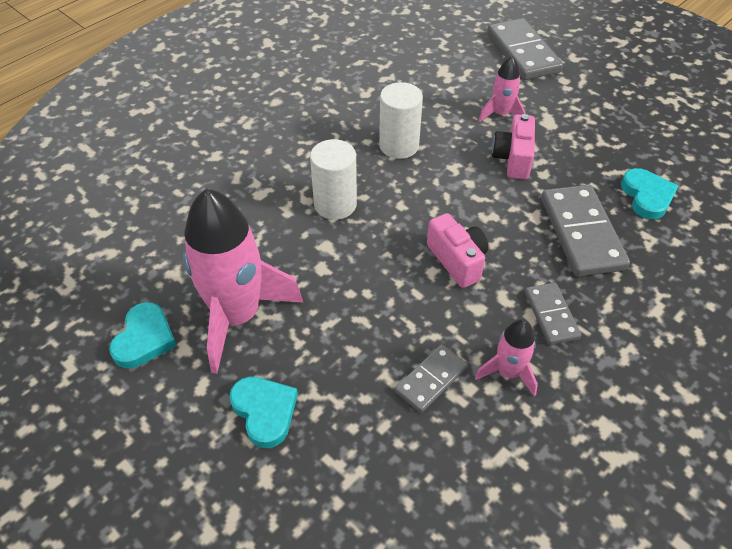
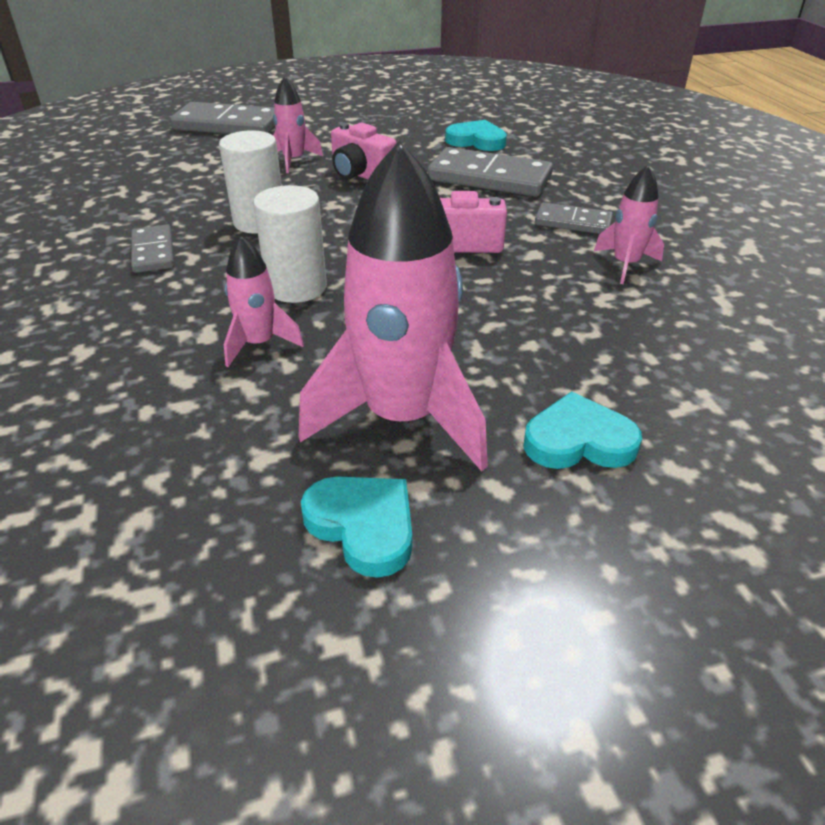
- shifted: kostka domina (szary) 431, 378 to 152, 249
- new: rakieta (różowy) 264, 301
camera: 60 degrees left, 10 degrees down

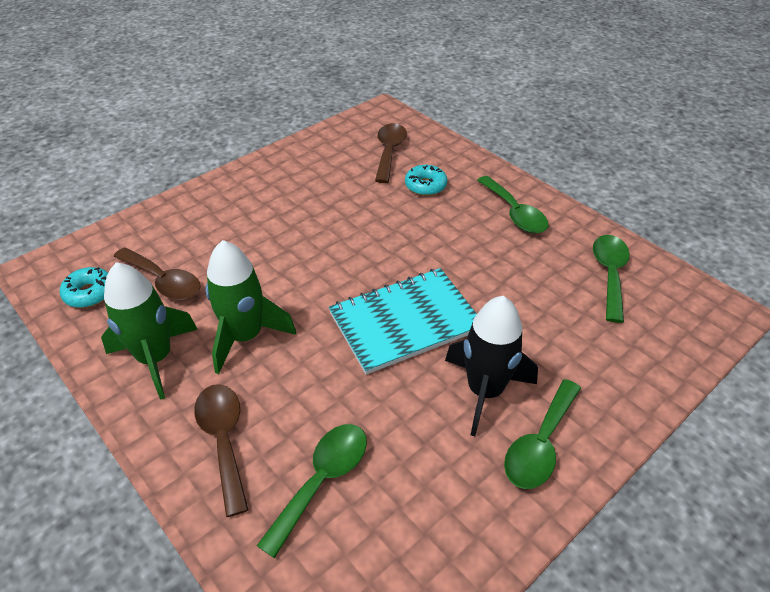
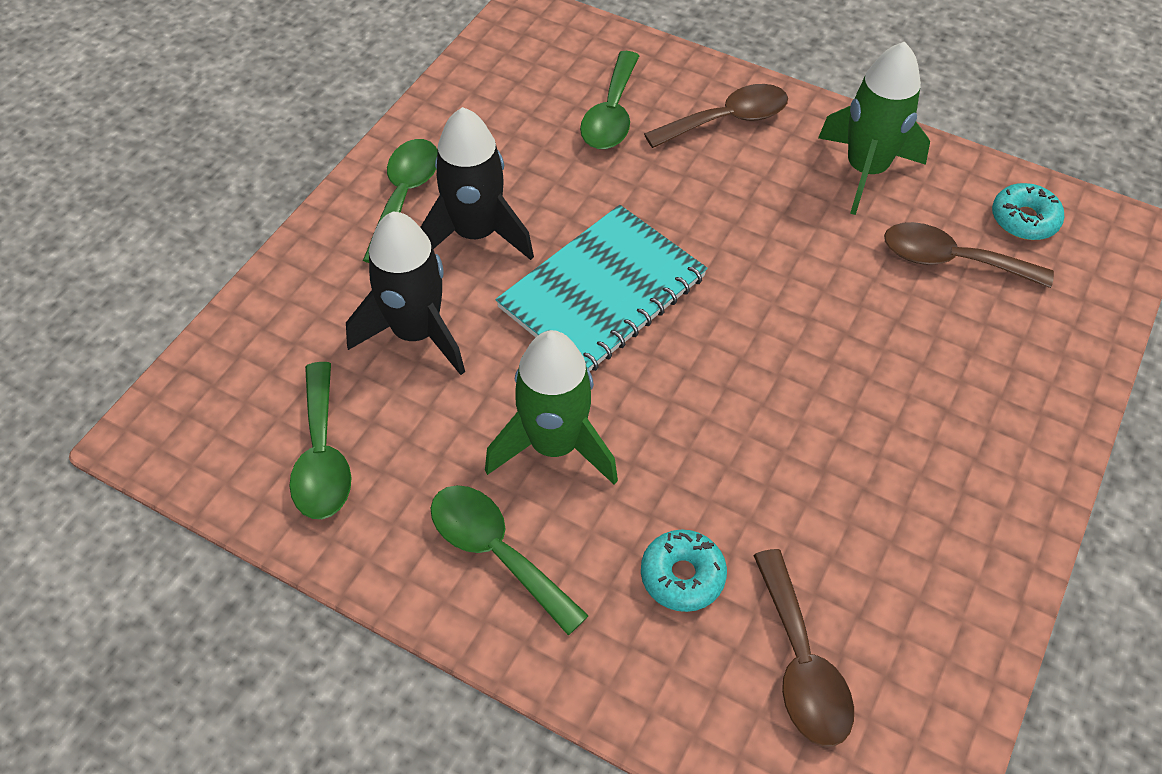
- new: rakieta (czarny) 405, 293
- shifted: rakieta (zielony) 251, 307 to 551, 407
- rotated: łyżka (brązowy) 221, 450 = 716, 116 75 degrees counterclockwise
camera: 160 degrees right, 10 degrees up

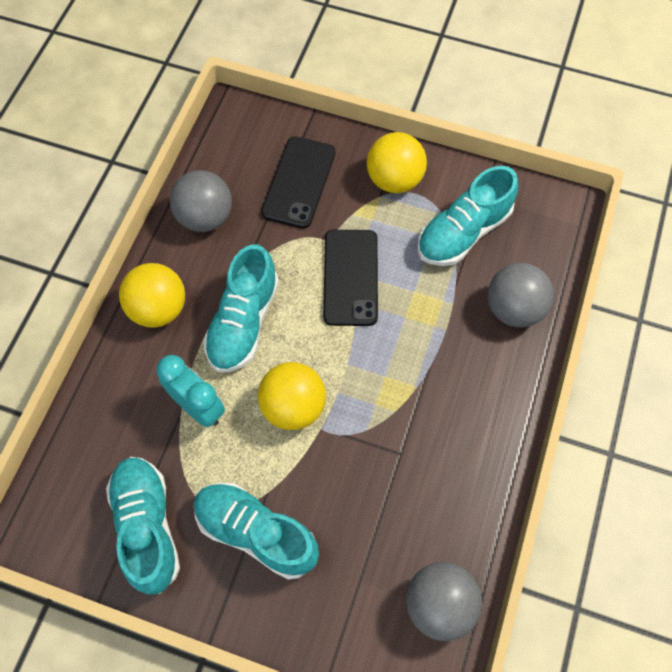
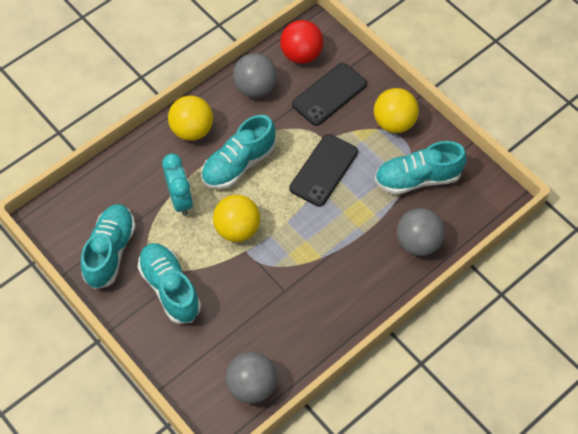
- new: piłka (czerwony) 302, 42
camera: 30 degrees right, 5 degrees down

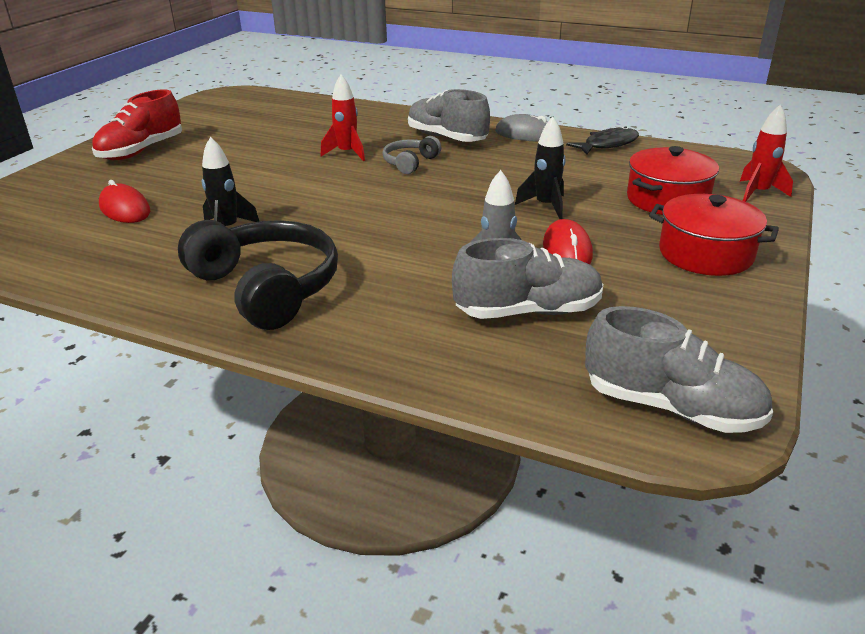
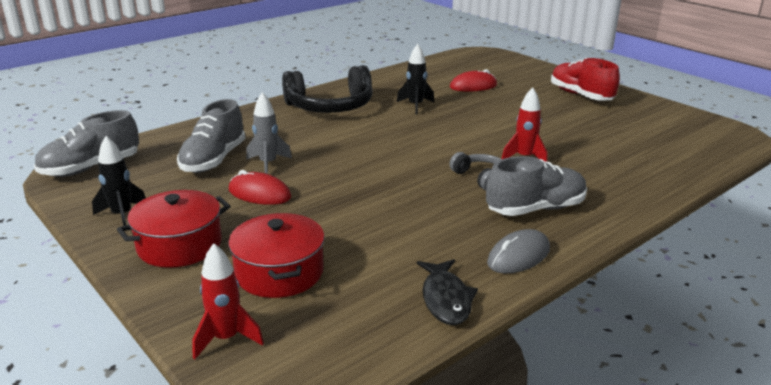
- shifted: rakieta (czarny) 540, 168 to 119, 181
camera: 115 degrees right, 5 degrees down

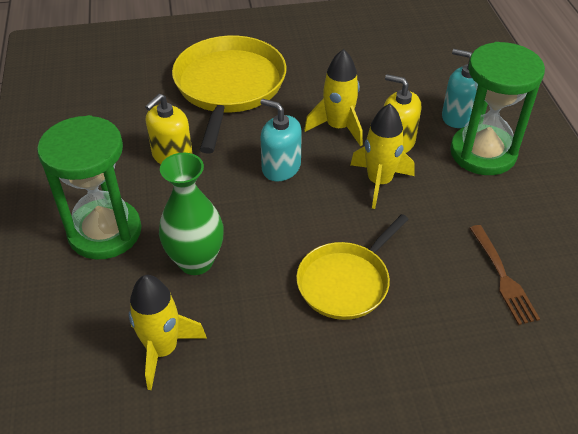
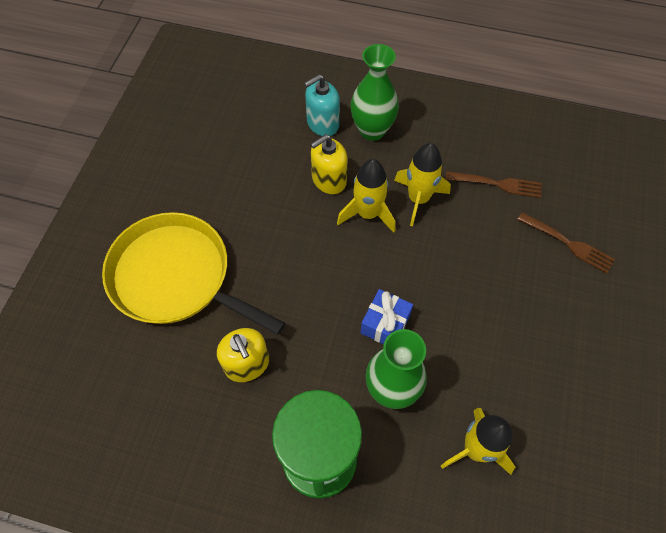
- swapped: klepsydra (zielony) 497, 108 to wazon (zielony) 374, 92
- new: prezent (niebieski) 387, 316
- shifted: rakieta (żółty) 333, 97 to 422, 185
- new: widelec (brązowy) 566, 242
- gone: dozownik mydła (turkusowy) 281, 140
- gone: patelnia (żółty) 352, 267
camera: 65 degrees left, 15 degrees up

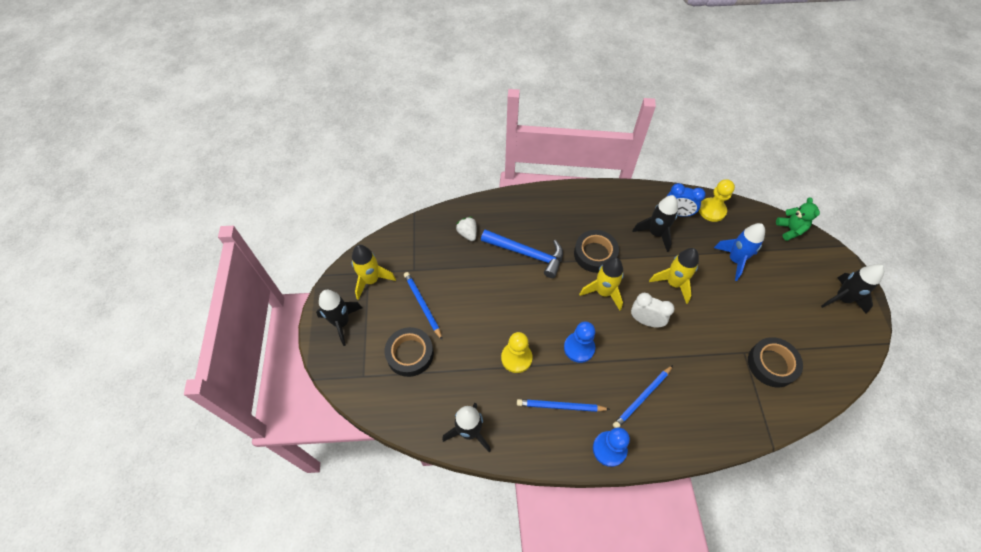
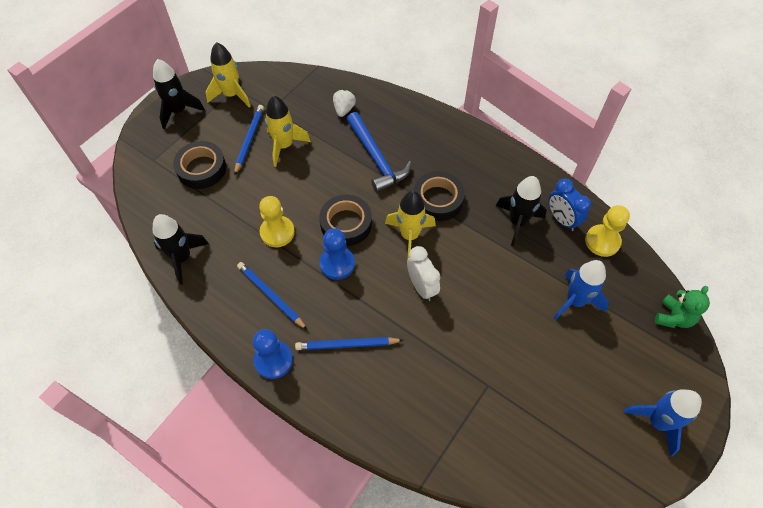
- shifted: rakieta (żółty) 674, 276 to 288, 131
- shifted: taśma klejąca (czarny) 775, 362 to 345, 220
- repainted: rakieta (czarny) 852, 288 to rakieta (niebieski) 662, 423
camera: 40 degrees right, 0 degrees up

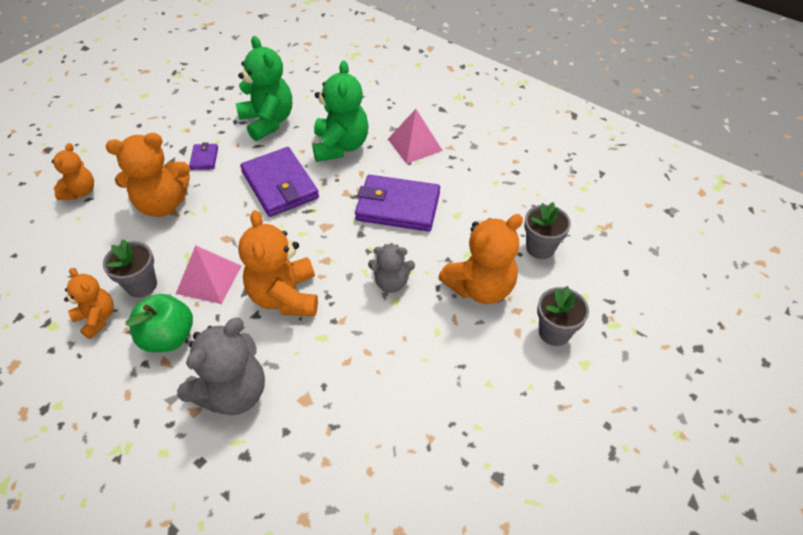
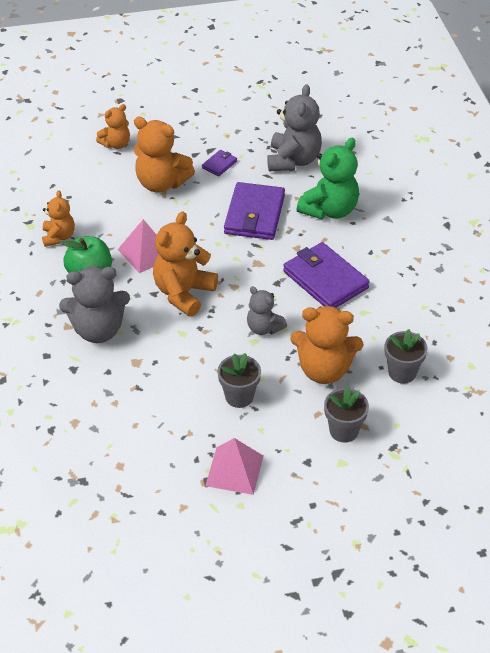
- shifted: piramida (różowy) 415, 136 to 234, 466
- shifted: doniczka (szary) 130, 268 to 239, 380
- repainted: miś (zielony) 264, 88 to miś (szary) 294, 127
camera: 40 degrees right, 5 degrees down

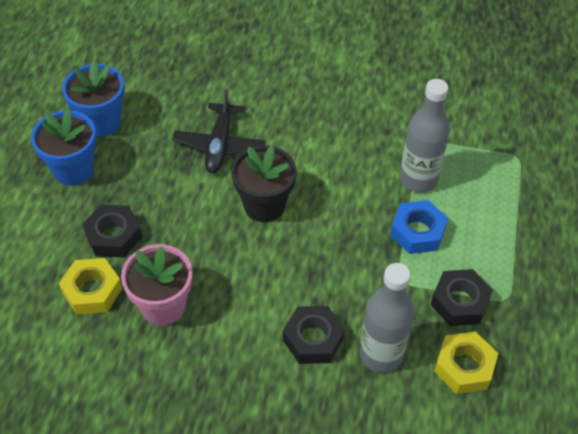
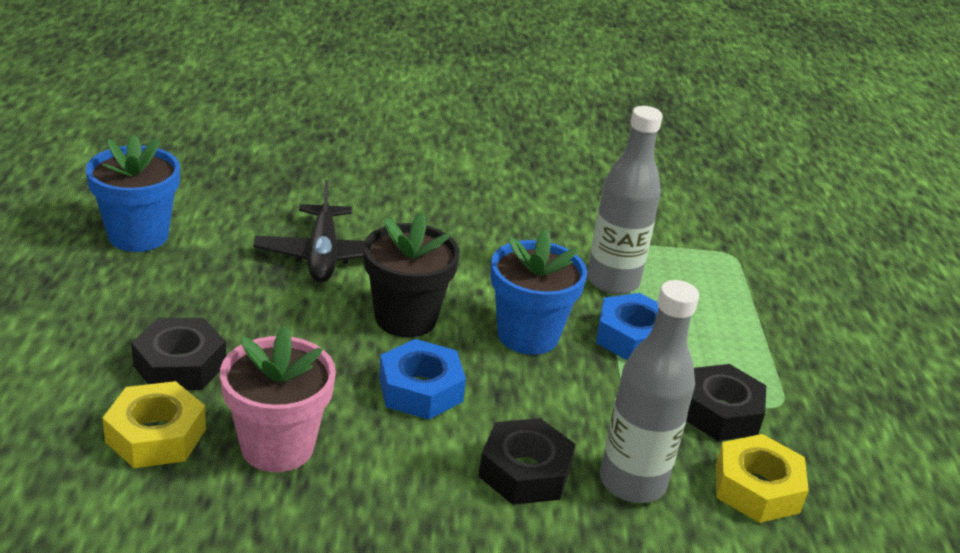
- new: nakrętka (niebieski) 422, 379
- shifted: doniczka (niebieski) 63, 147 to 538, 292
camera: 15 degrees left, 20 degrees down

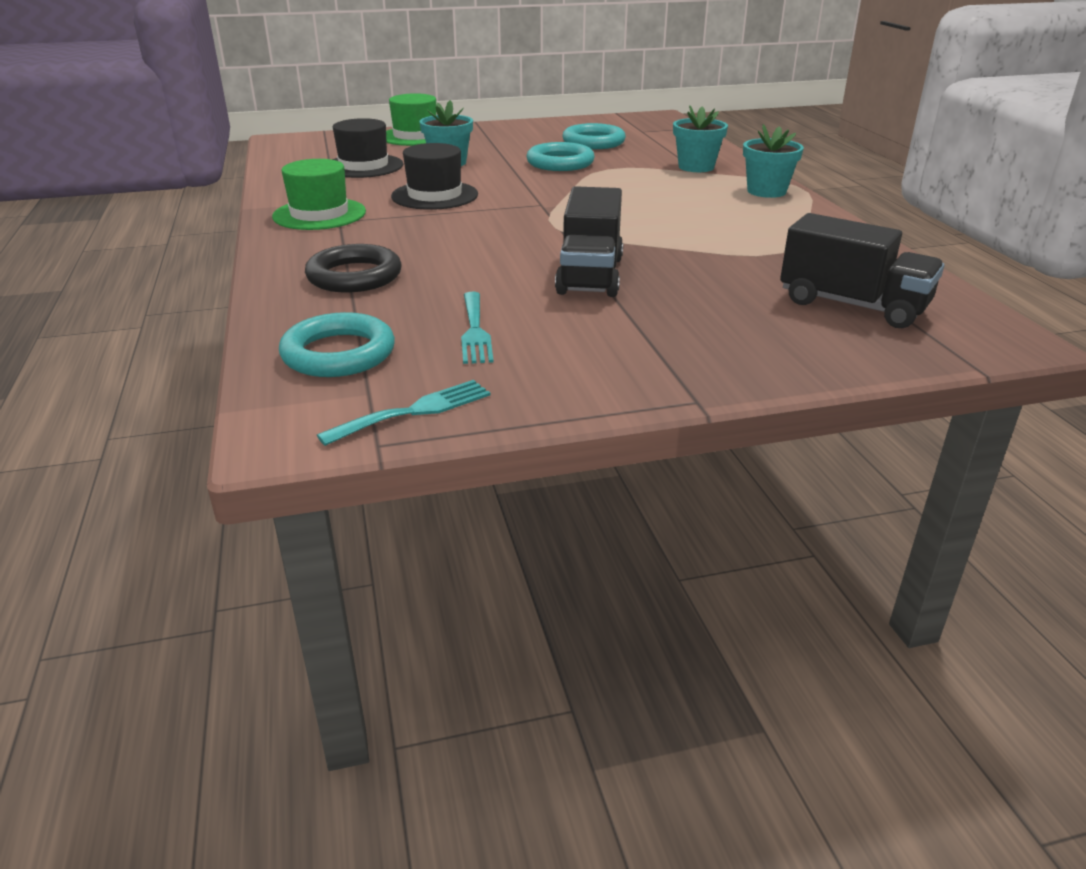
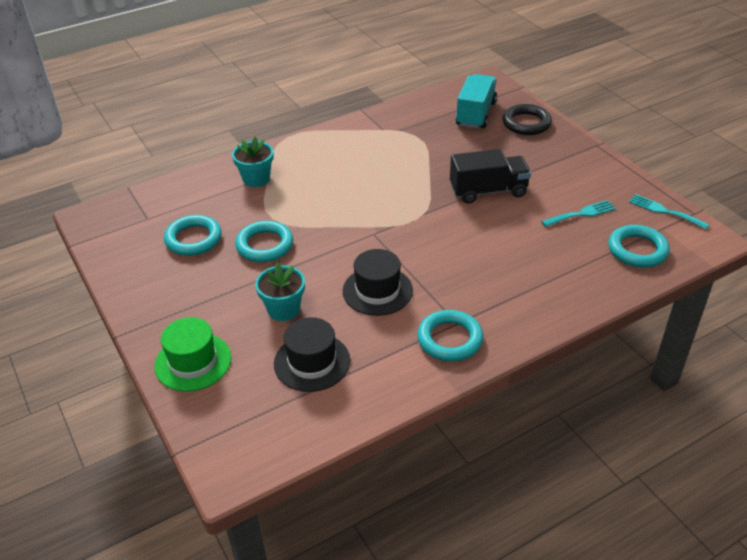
- swapped: kapelusz (zielony) 319, 194 to pierścień (turkusowy) 450, 335
- repainted: ciężarówka (czarny) 862, 270 to ciężarówka (turkusowy) 476, 101
- shifted: pierścień (czarny) 353, 268 to 527, 119
- gone: doniczka (turkusowy) 773, 161
camera: 105 degrees left, 10 degrees up

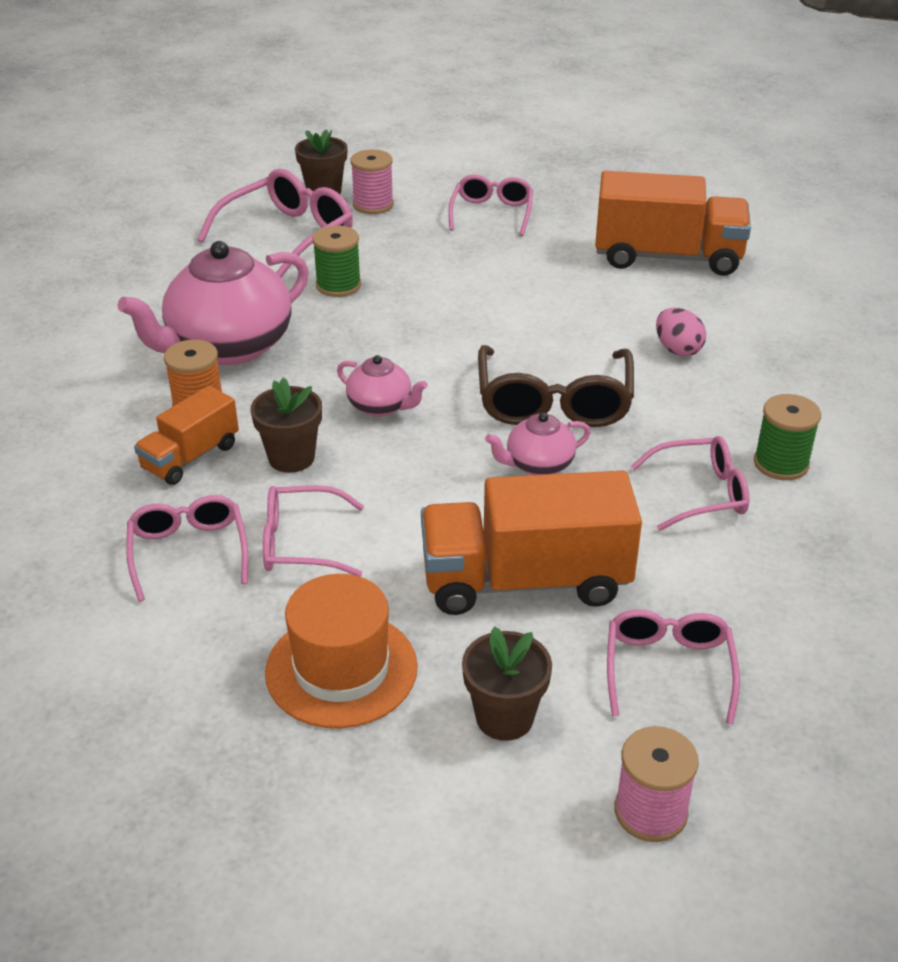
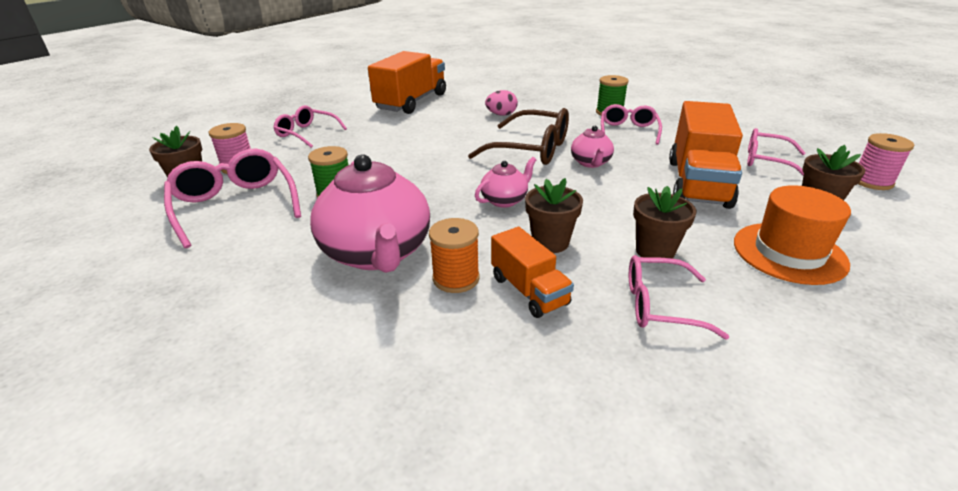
- swapped: okulary (różowy) 313, 531 to doniczka (brązowy) 664, 222
camera: 70 degrees left, 5 degrees down

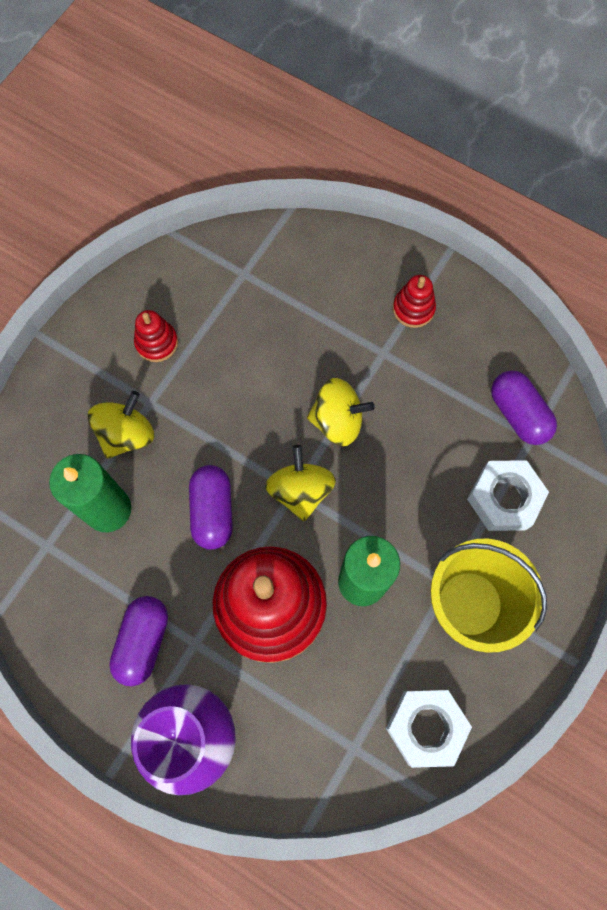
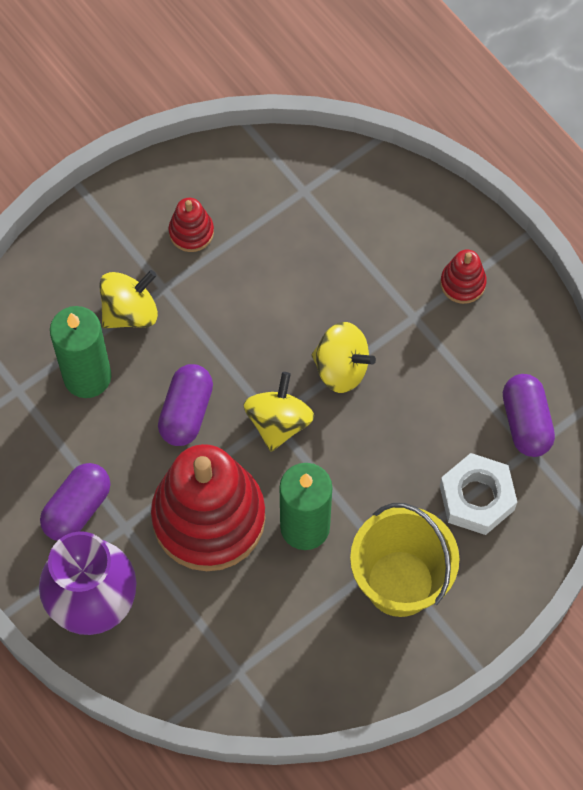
- gone: nakrętka (biały) 429, 729
camera: 20 degrees right, 5 degrees down

